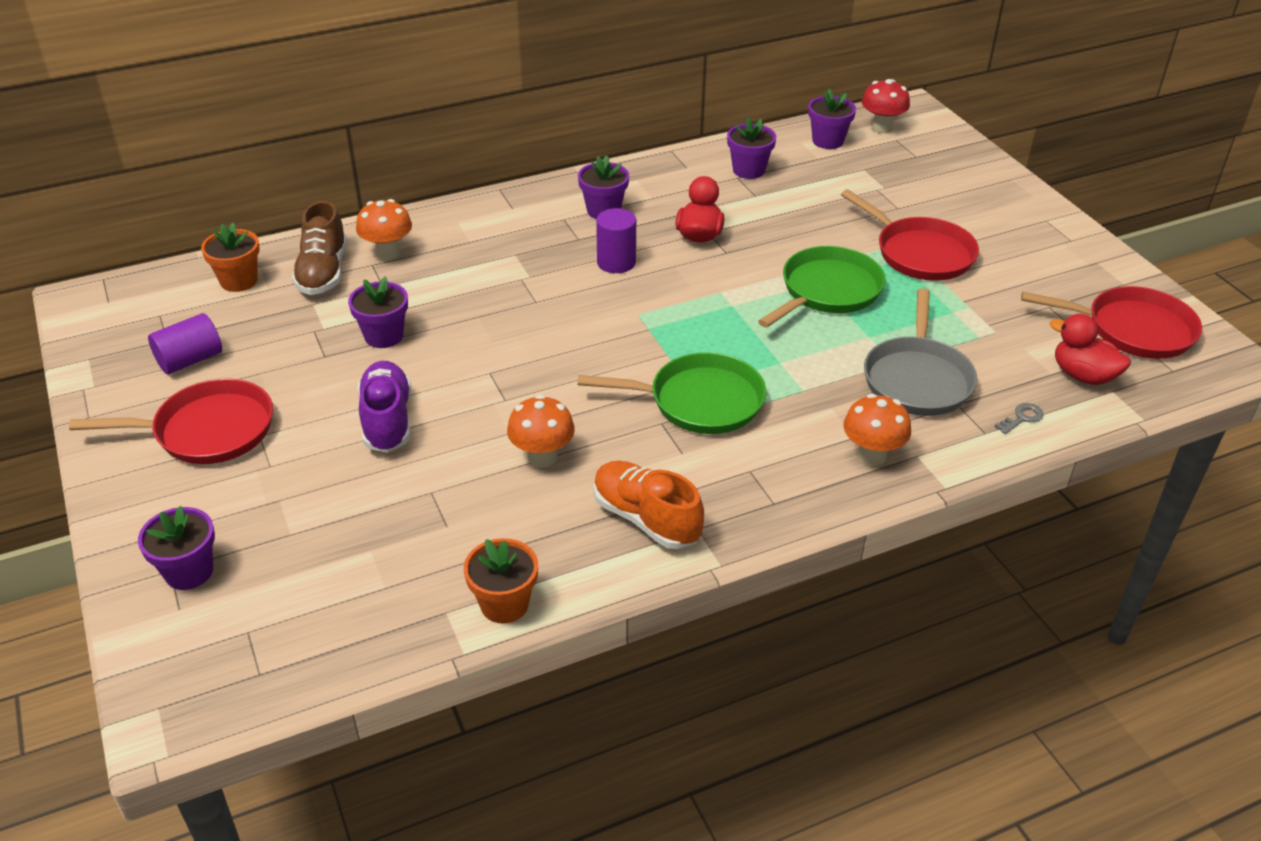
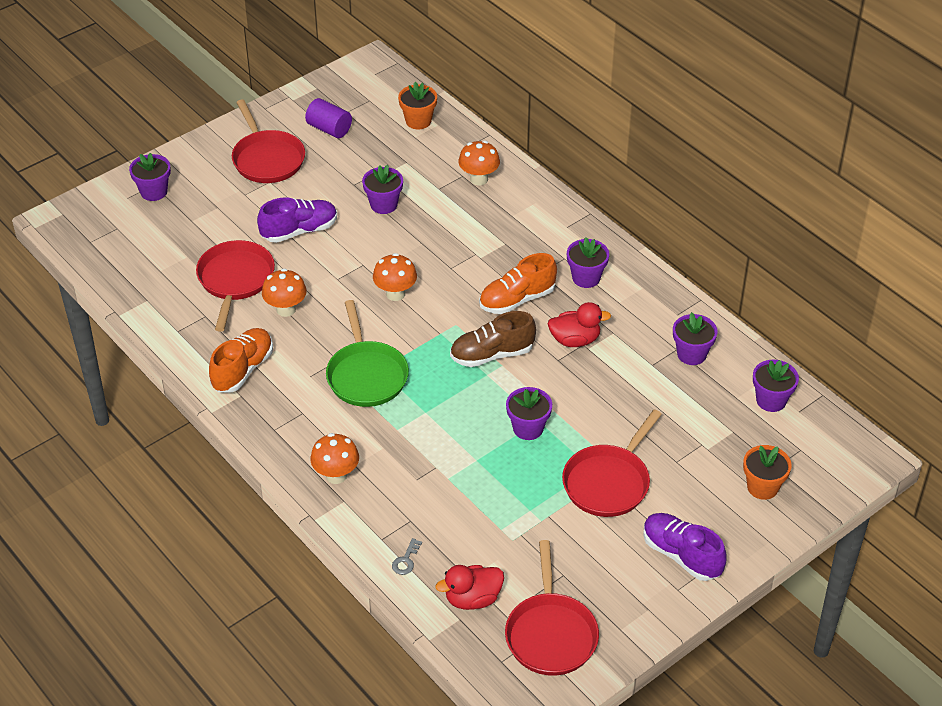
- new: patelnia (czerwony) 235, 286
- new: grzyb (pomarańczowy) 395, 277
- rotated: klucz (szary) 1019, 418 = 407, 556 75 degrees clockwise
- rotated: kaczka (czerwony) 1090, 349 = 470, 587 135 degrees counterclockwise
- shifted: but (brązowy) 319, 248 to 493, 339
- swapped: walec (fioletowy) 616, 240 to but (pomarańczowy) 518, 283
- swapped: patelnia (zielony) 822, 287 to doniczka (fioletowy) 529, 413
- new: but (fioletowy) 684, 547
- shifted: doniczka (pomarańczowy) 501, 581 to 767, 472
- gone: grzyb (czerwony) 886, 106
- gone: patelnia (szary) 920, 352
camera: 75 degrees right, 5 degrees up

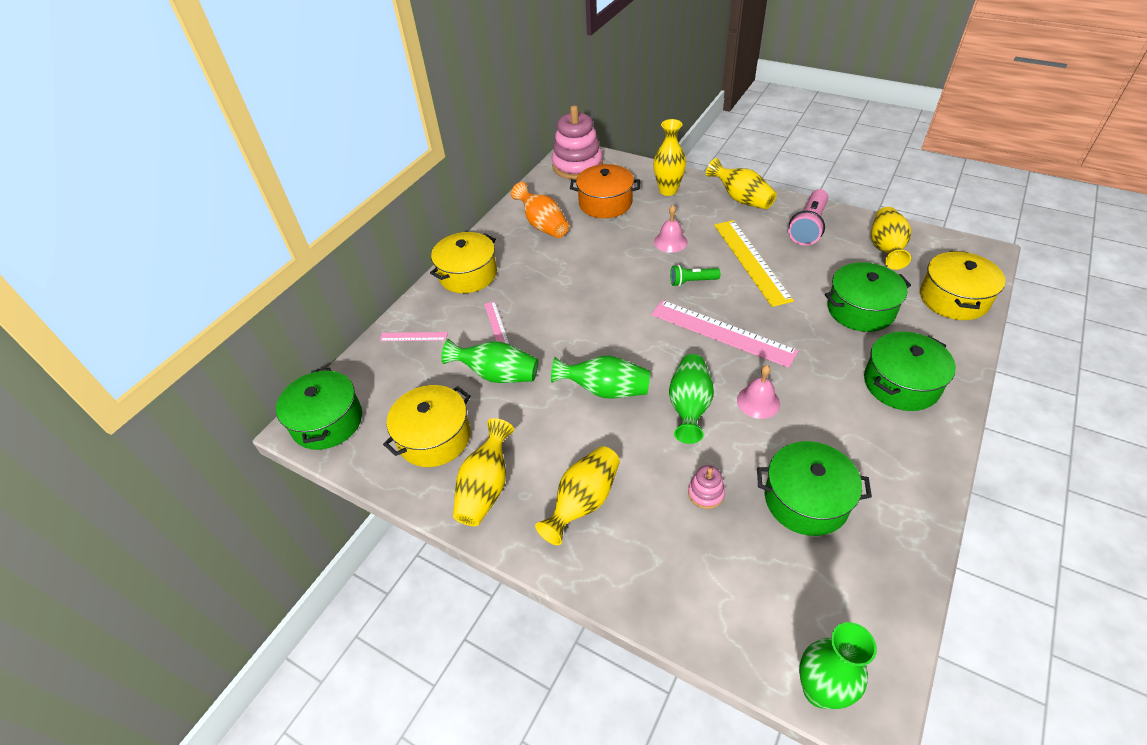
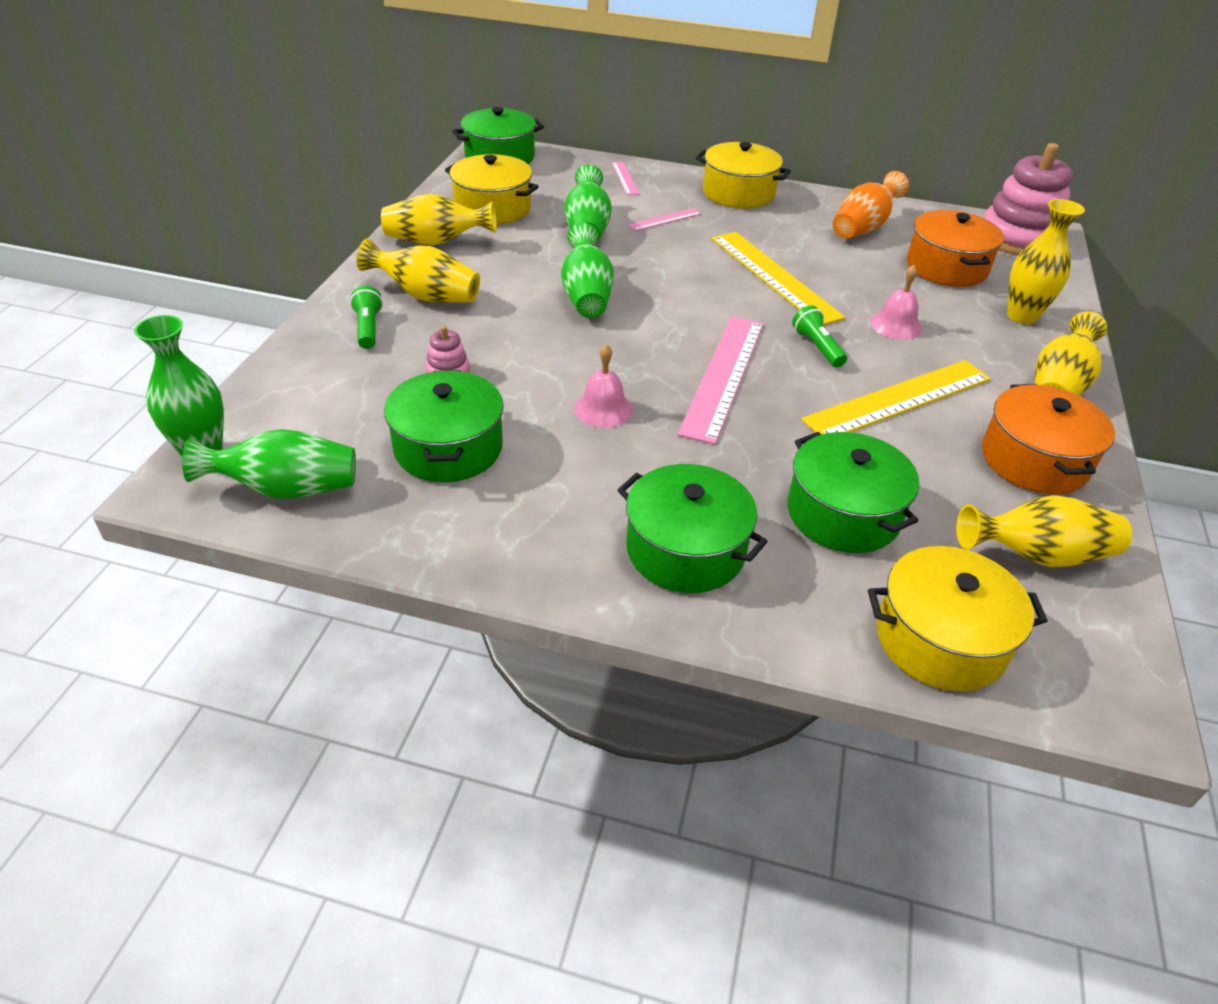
- shifted: wazon (zielony) 691, 399 to 269, 464
- new: latarka (zielony) 366, 317
- new: linijka (żółty) 778, 278
- swapped: latarka (różowy) 808, 217 to garnek (pomarańczowy) 1048, 439
camera: 70 degrees right, 5 degrees down

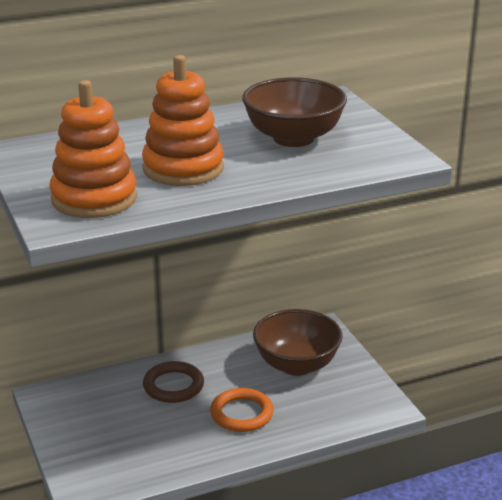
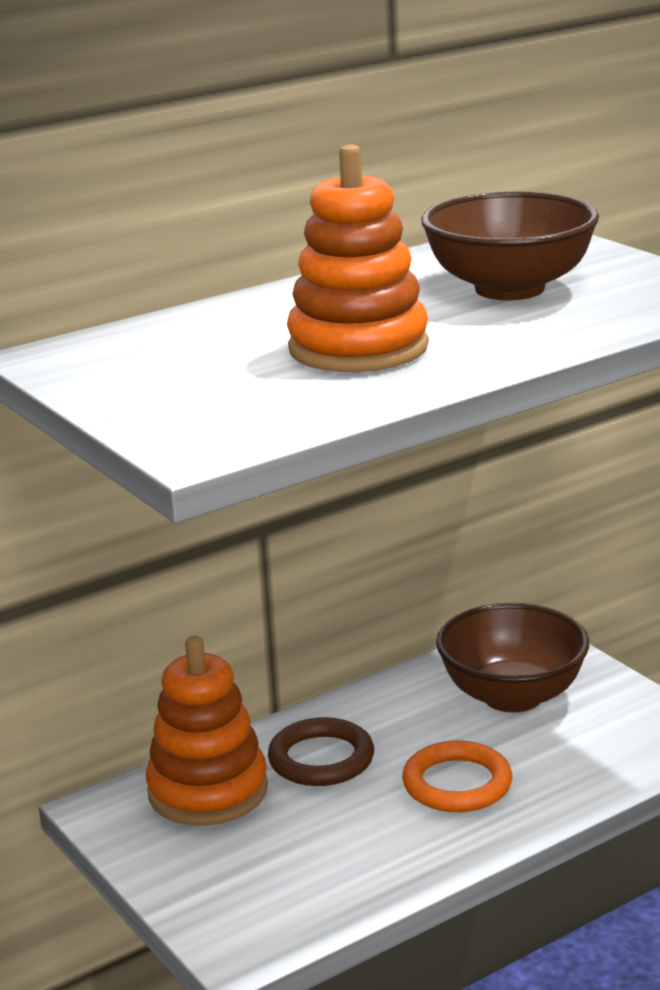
- shifted: zabawka nakładanka (pomarańczowy) 93, 149 to 207, 731
camera: 10 degrees left, 5 degrees down

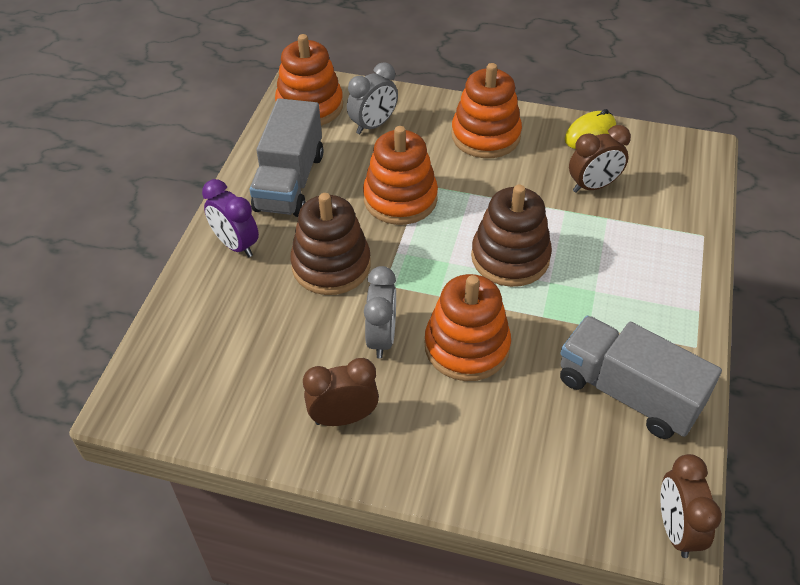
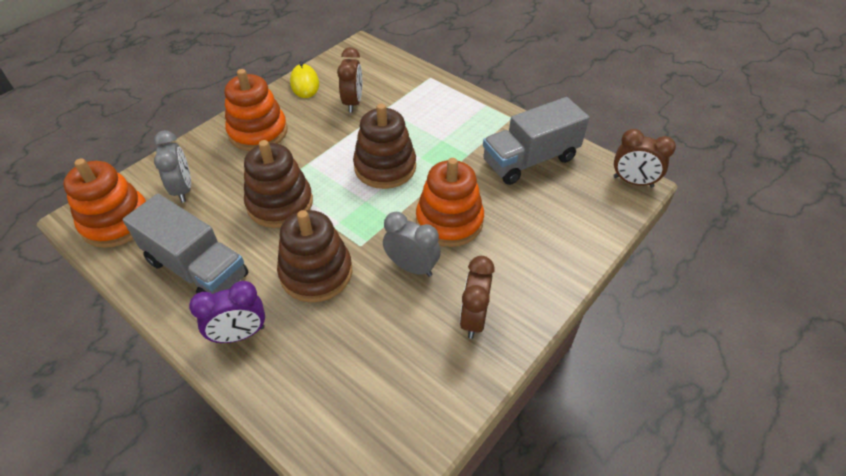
- repainted: zabawka nakładanka (pomarańczowy) 400, 175 to zabawka nakładanka (brązowy) 278, 184
camera: 65 degrees left, 0 degrees up

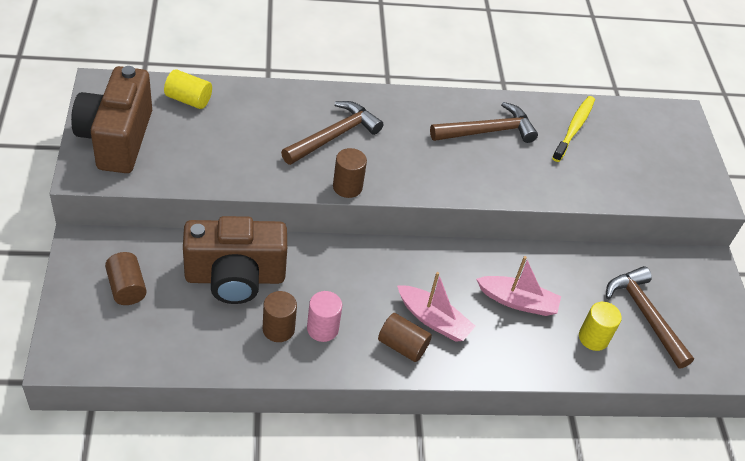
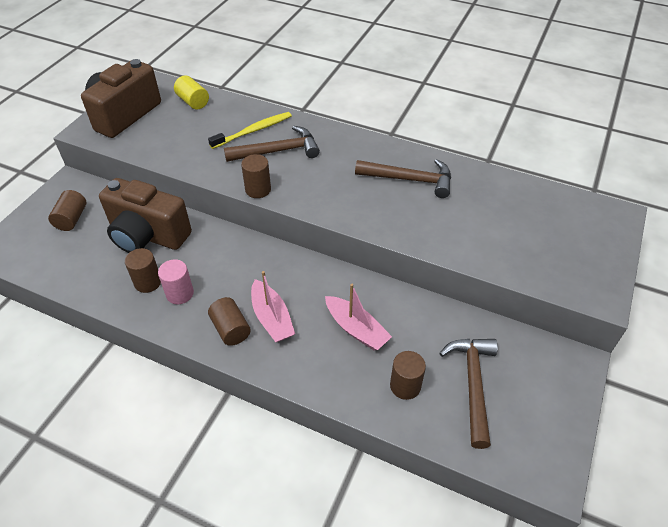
- shifted: szczoteczka do zębów (żółty) 573, 129 to 250, 130
- repainted: walec (żółty) 600, 326 to walec (brązowy) 408, 375
camera: 35 degrees right, 0 degrees up

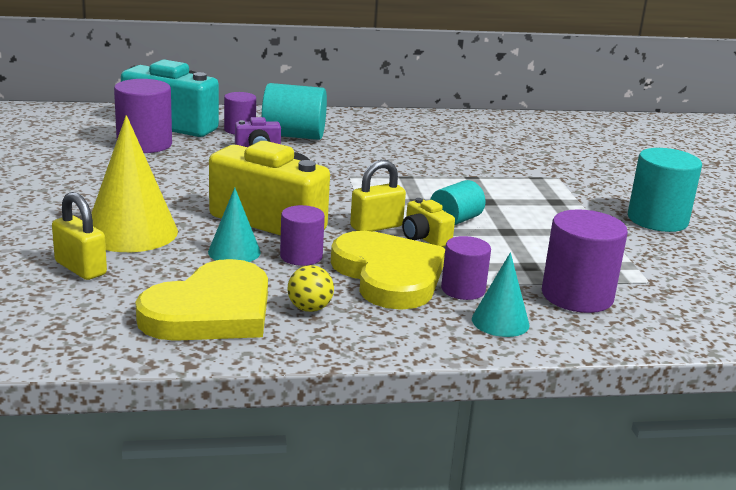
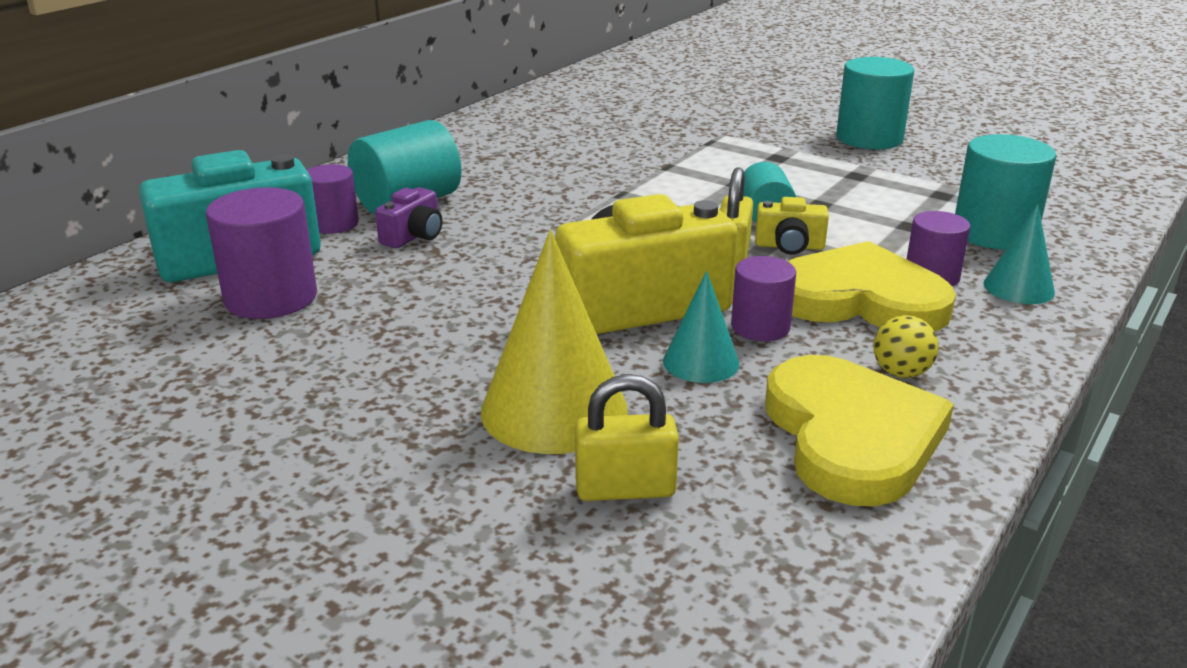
- repainted: walec (fioletowy) 585, 261 to walec (turkusowy) 1006, 192
camera: 45 degrees left, 5 degrees up

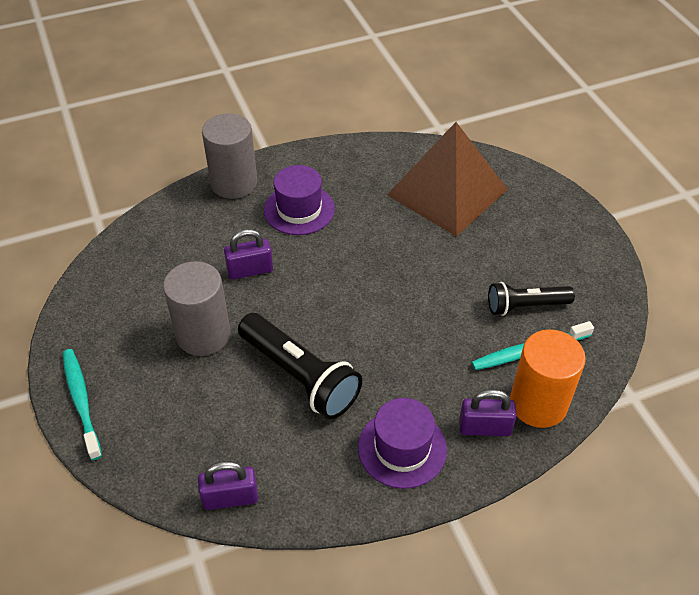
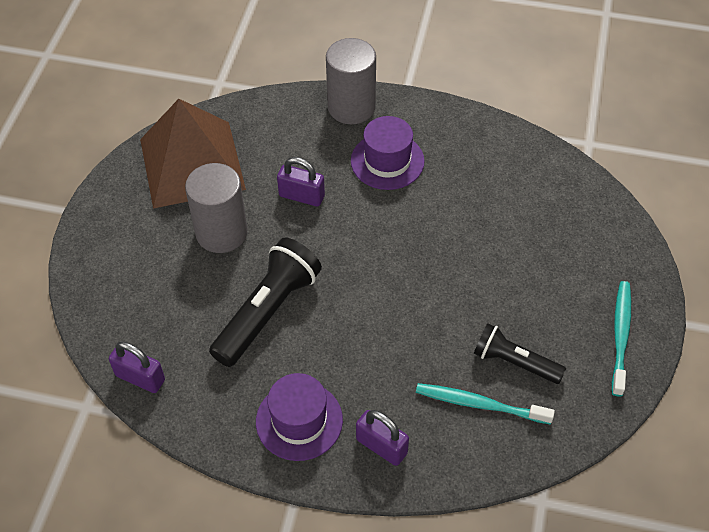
- shifted: piramida (brązowy) 447, 179 to 193, 154
- rotated: latarka (czarny) 300, 366 = 265, 302 135 degrees counterclockwise
- shifted: szczoteczka do zębów (turkusowy) 82, 404 to 621, 339
- gone: walec (pomarańczowy) 548, 378
camera: 35 degrees right, 5 degrees up

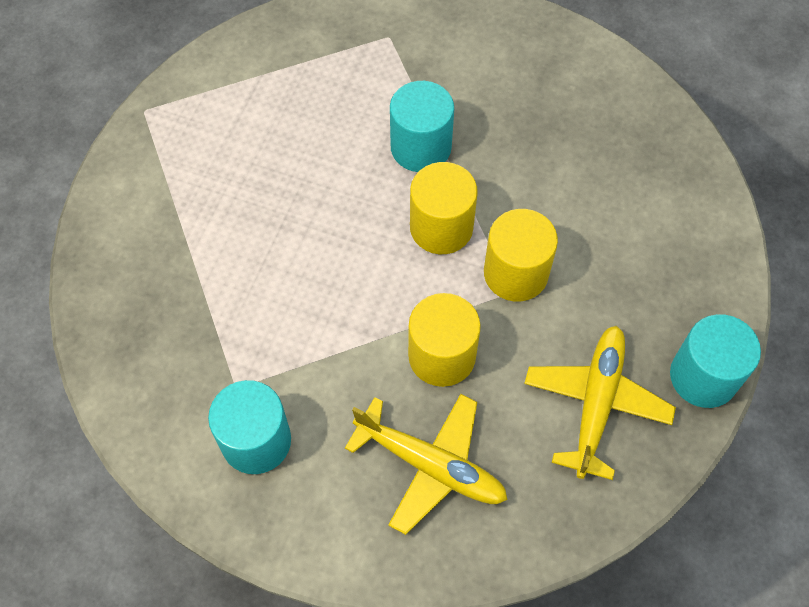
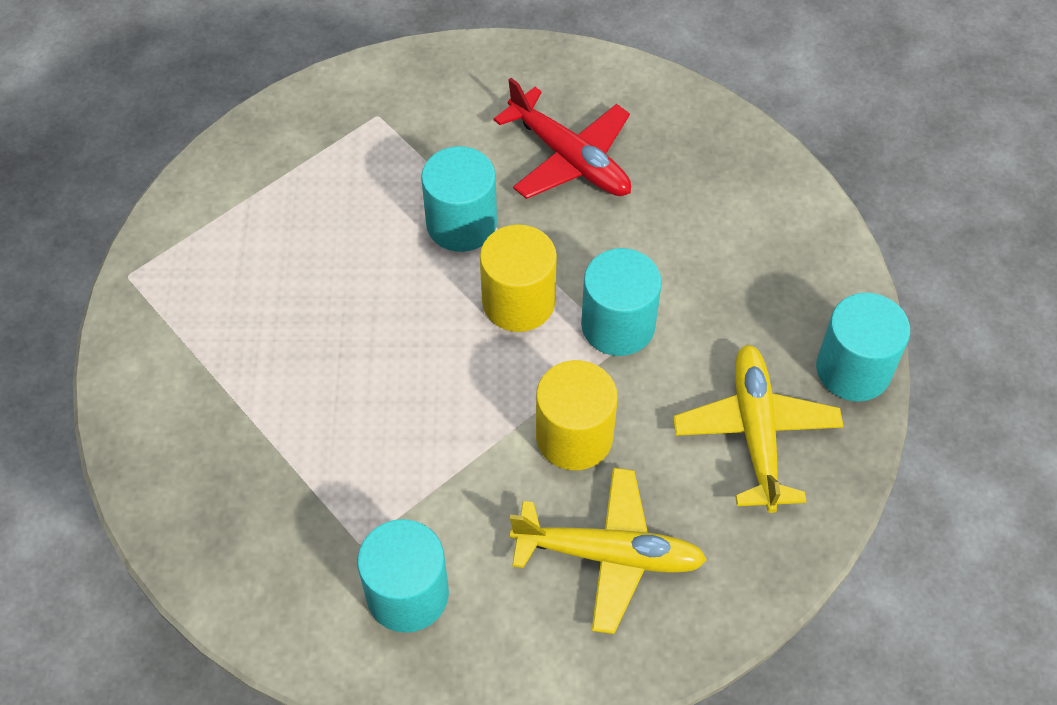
- new: samolot (czerwony) 562, 138
- repainted: walec (żółty) 521, 255 to walec (turkusowy) 621, 302
camera: 20 degrees left, 5 degrees down

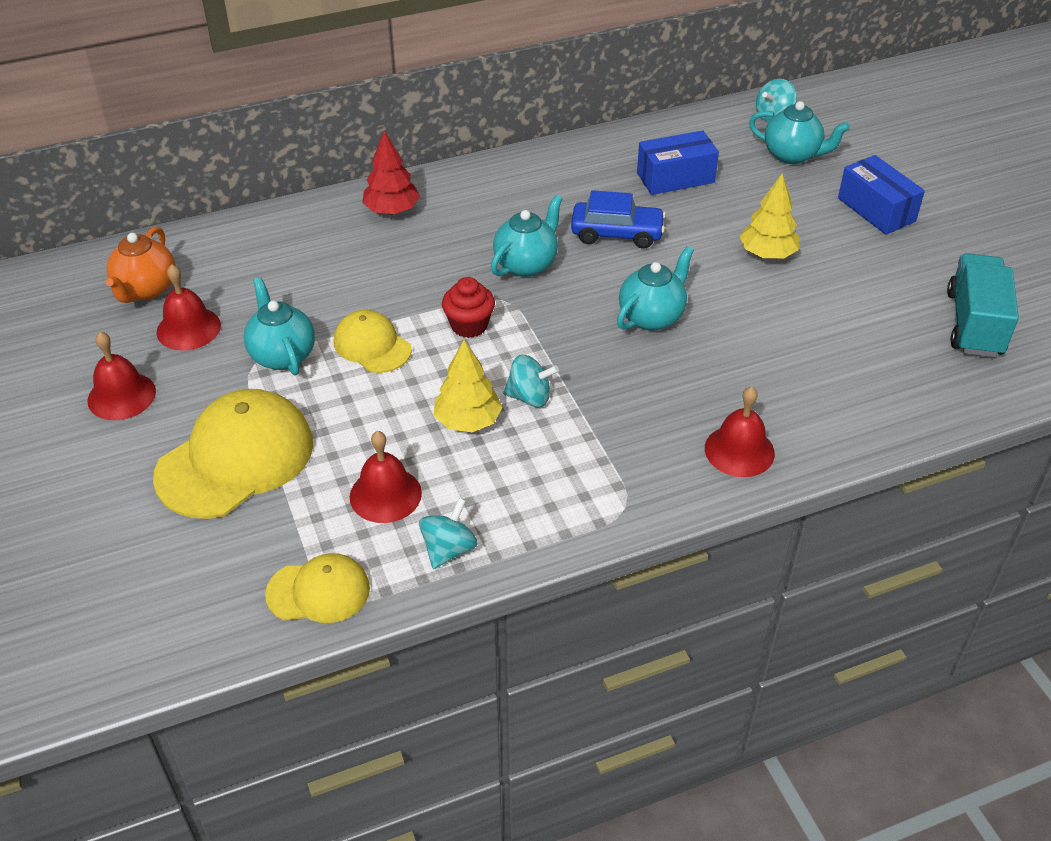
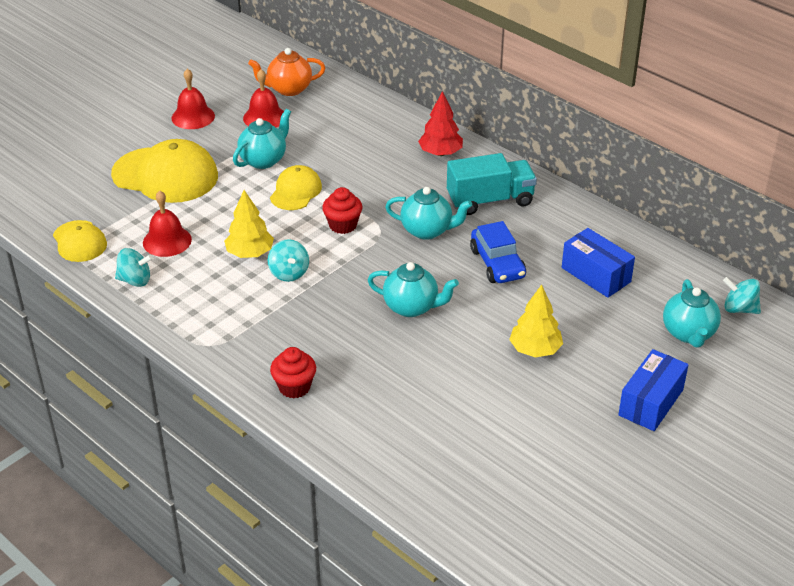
- swapped: dzwonek (czerwony) 740, 431 to muffinka (czerwony) 293, 372
- shifted: ciężarówka (turkusowy) 983, 305 to 492, 184
camera: 65 degrees right, 5 degrees down

